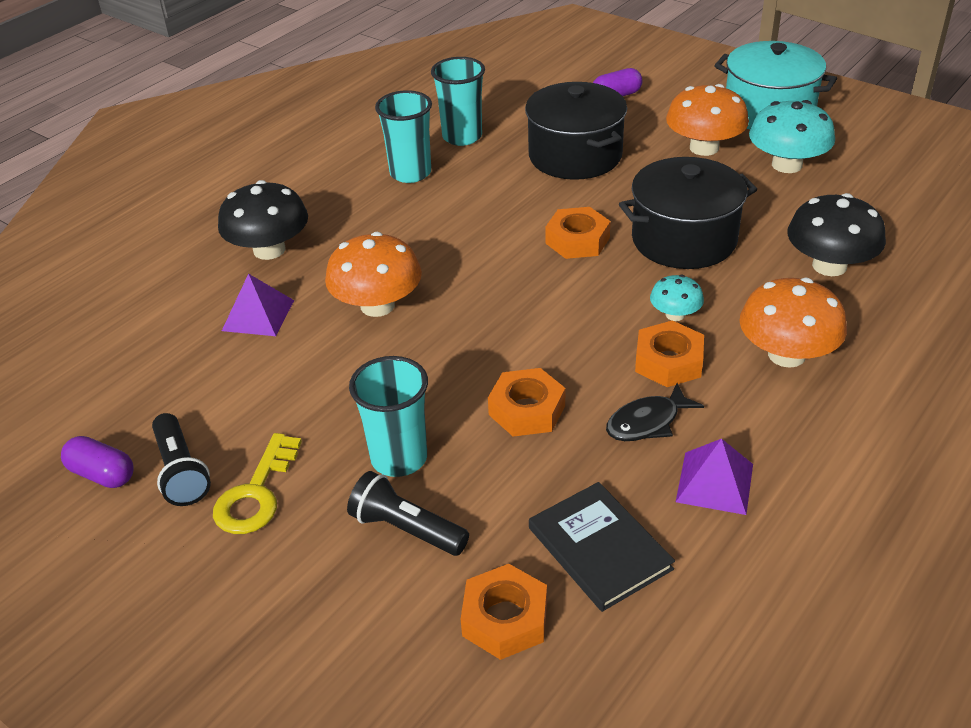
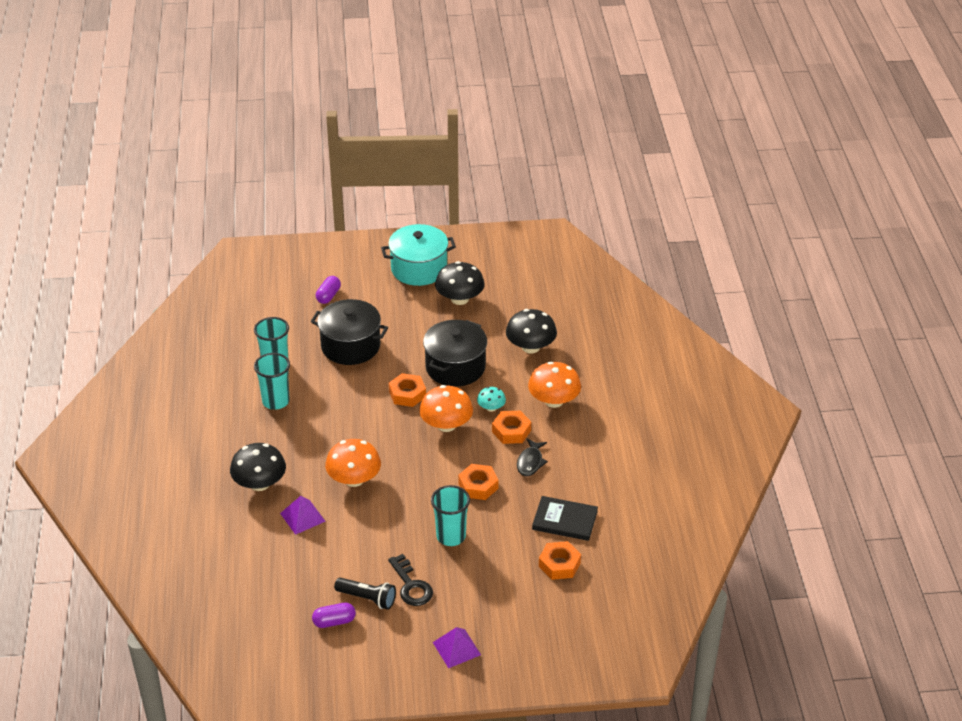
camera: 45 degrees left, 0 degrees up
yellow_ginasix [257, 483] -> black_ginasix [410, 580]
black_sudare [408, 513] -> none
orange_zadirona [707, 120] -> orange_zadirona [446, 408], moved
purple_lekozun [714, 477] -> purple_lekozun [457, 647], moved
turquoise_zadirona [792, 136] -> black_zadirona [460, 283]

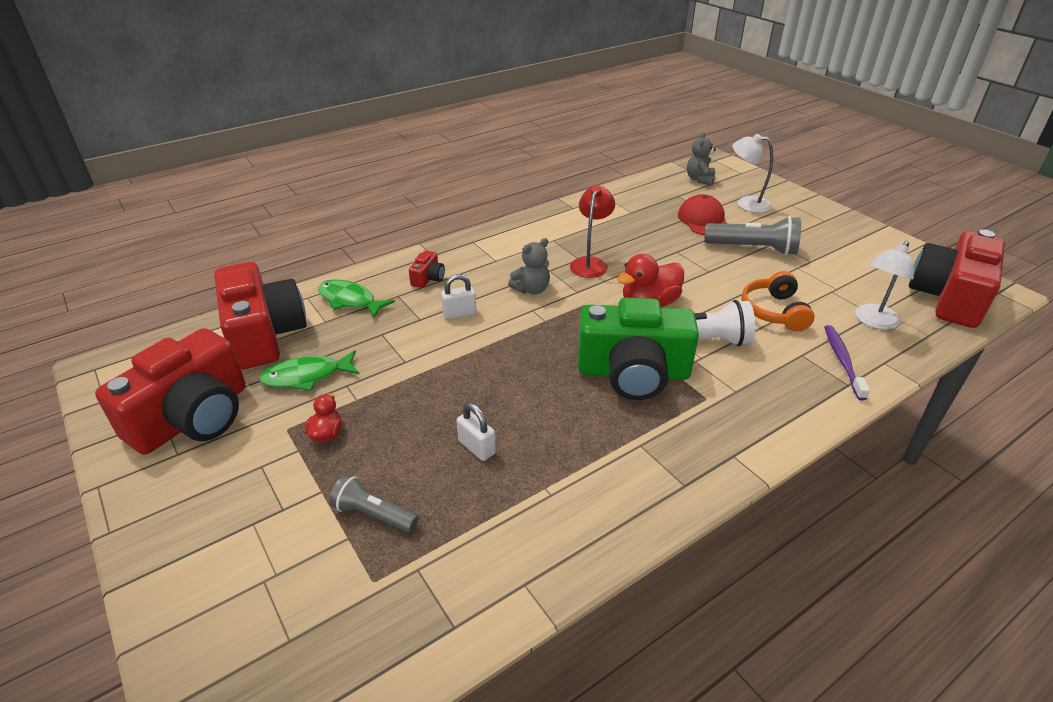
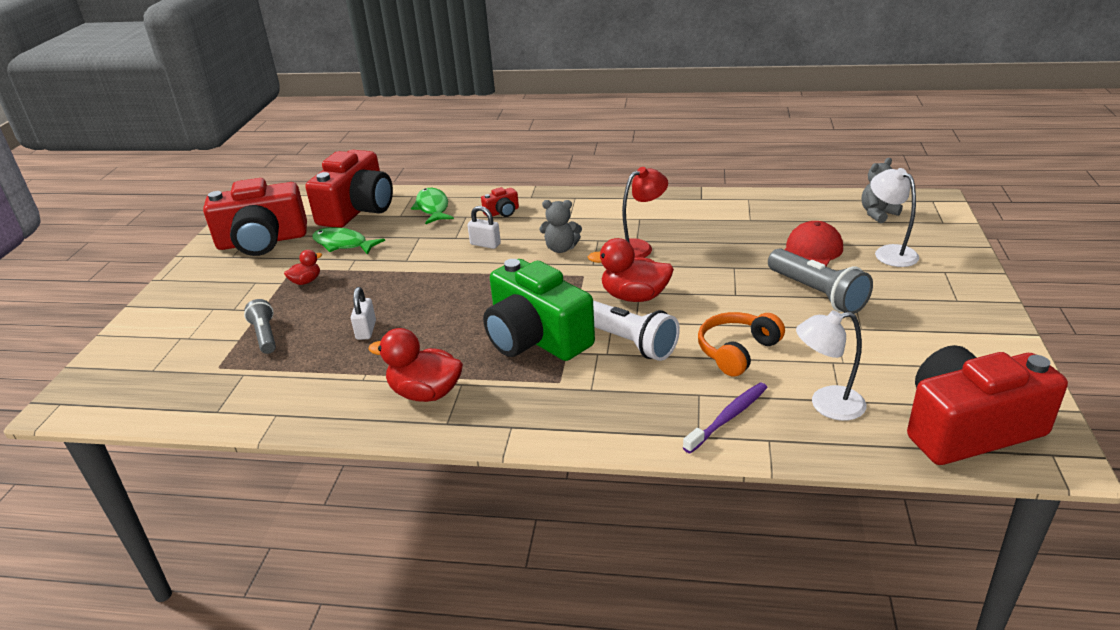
camera: 45 degrees right, 5 degrees down
none -> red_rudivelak [415, 365]

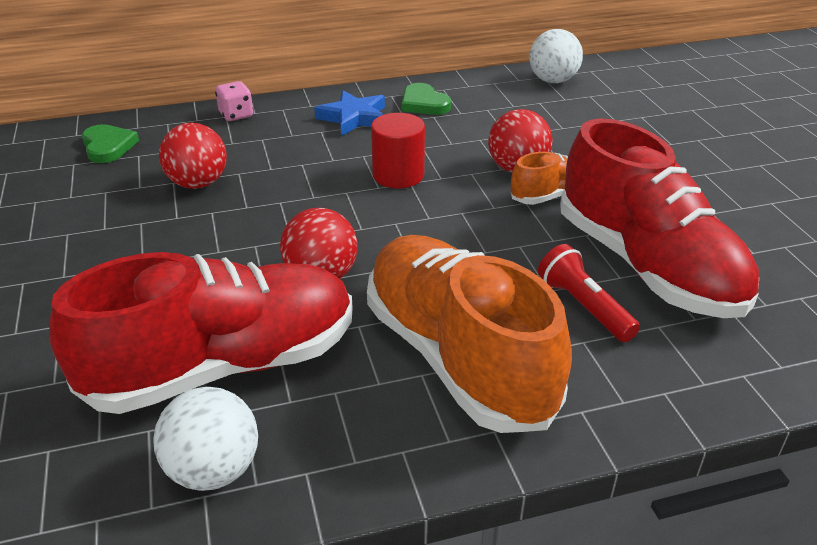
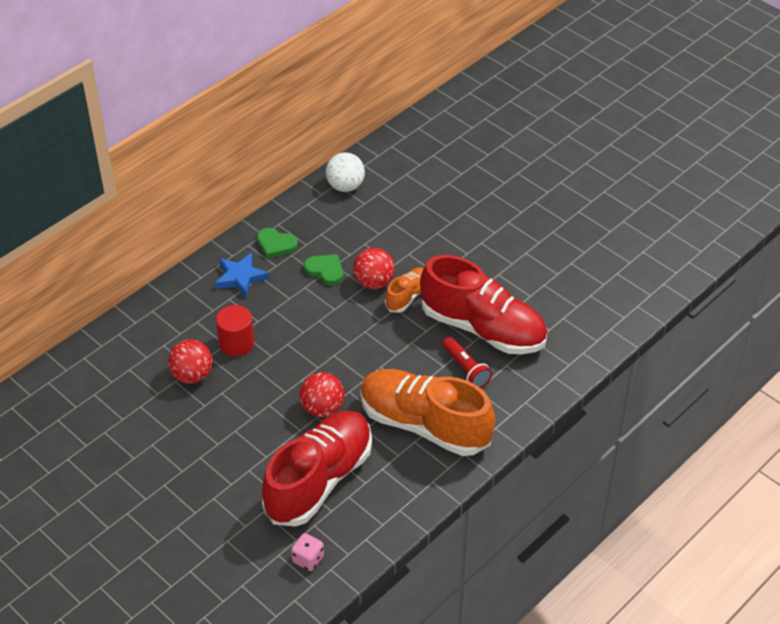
camera: 30 degrees left, 10 degrees up
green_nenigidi [110, 143] -> green_nenigidi [323, 270], moved
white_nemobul [205, 439] -> none
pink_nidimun [234, 101] -> pink_nidimun [307, 552], moved
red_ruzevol [398, 150] -> red_ruzevol [235, 330], moved
red_sudare [589, 293] -> red_sudare [467, 362], 150 degrees counterclockwise

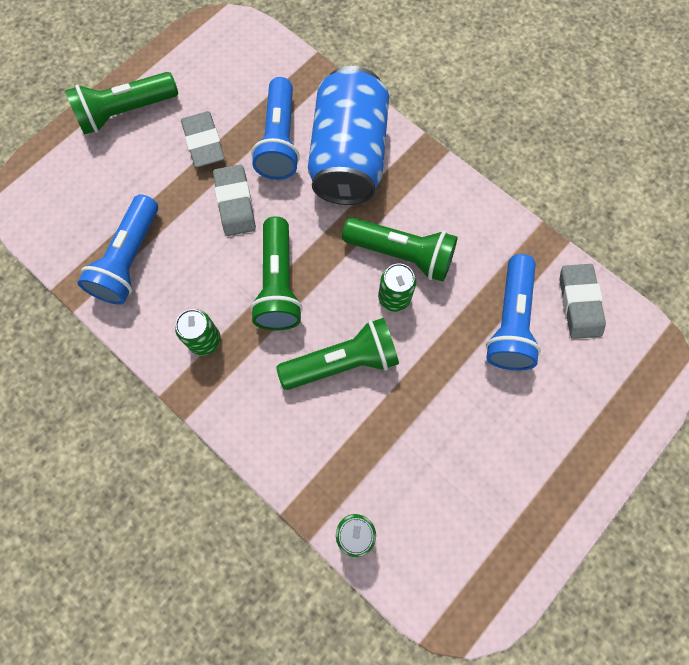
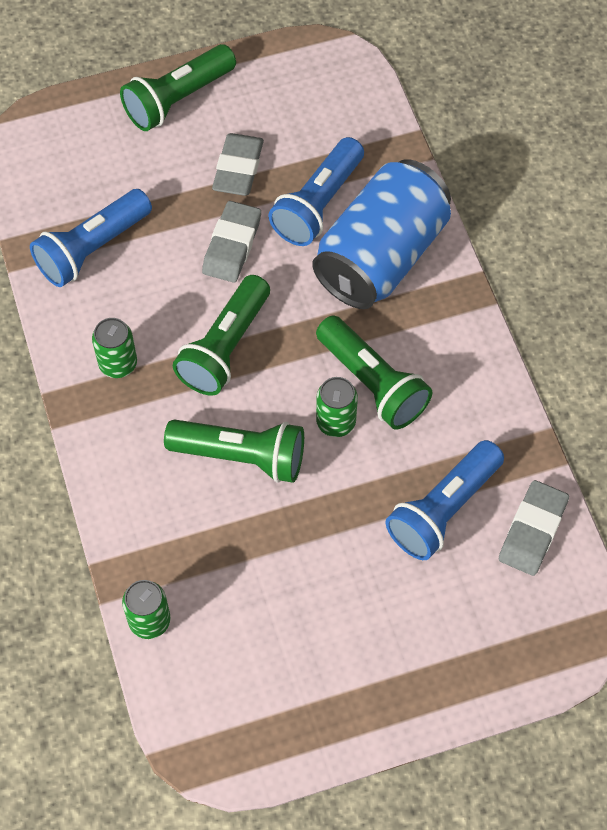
camera: 30 degrees right, 10 degrees down
green_sudare [121, 103] -> green_sudare [178, 87], 45 degrees counterclockwise

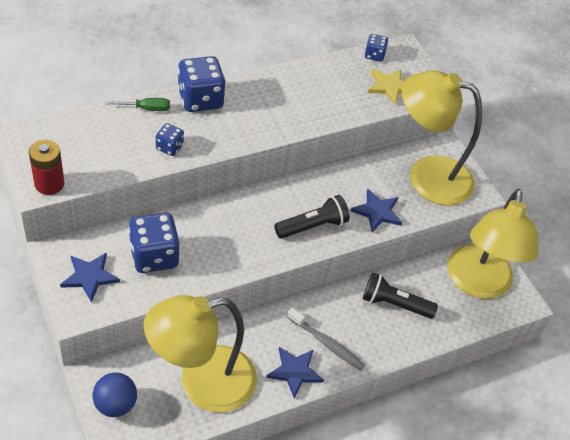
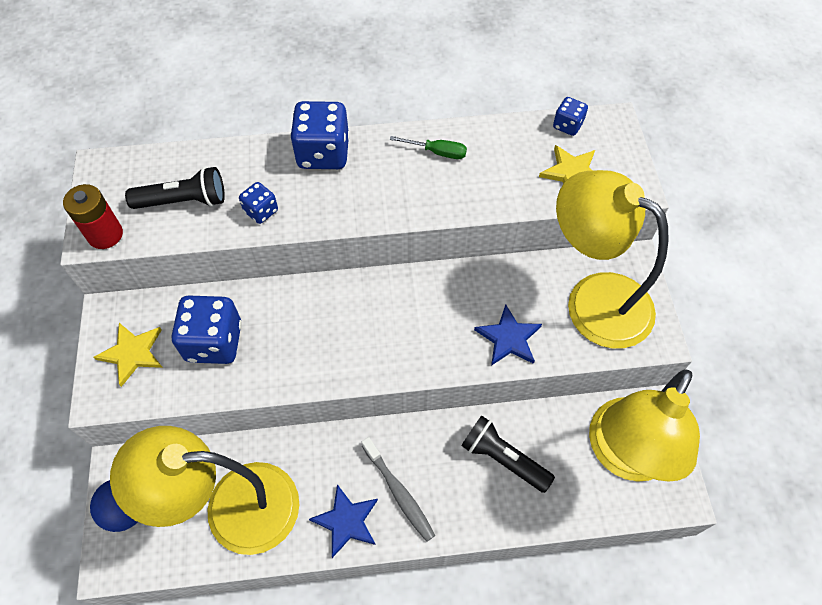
camera: 25 degrees right, 10 degrees up
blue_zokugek [90, 278] -> yellow_zokugek [128, 355]
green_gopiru [137, 104] -> green_gopiru [428, 147], moved
black_sudare [312, 217] -> black_sudare [175, 188], moved

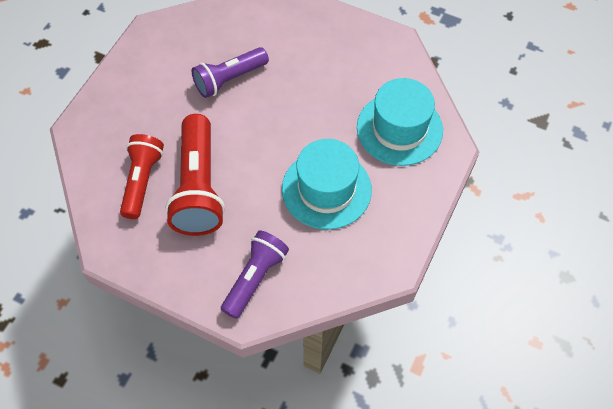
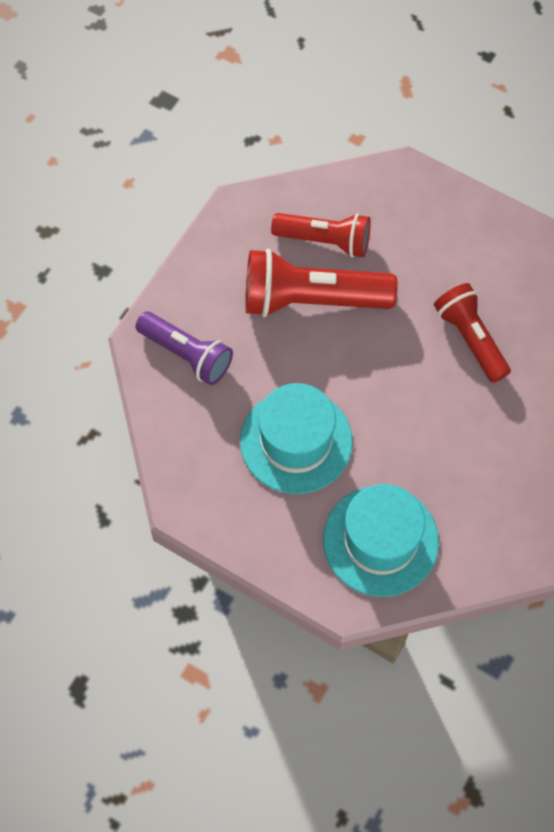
camera: 95 degrees right, 5 degrees up
purple_sudare [230, 72] -> red_sudare [472, 333]

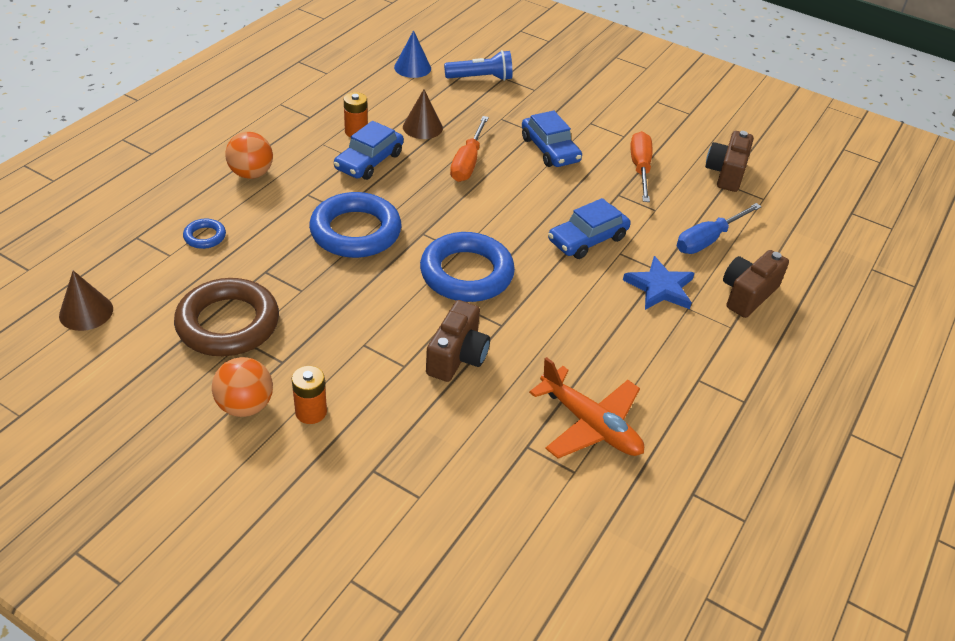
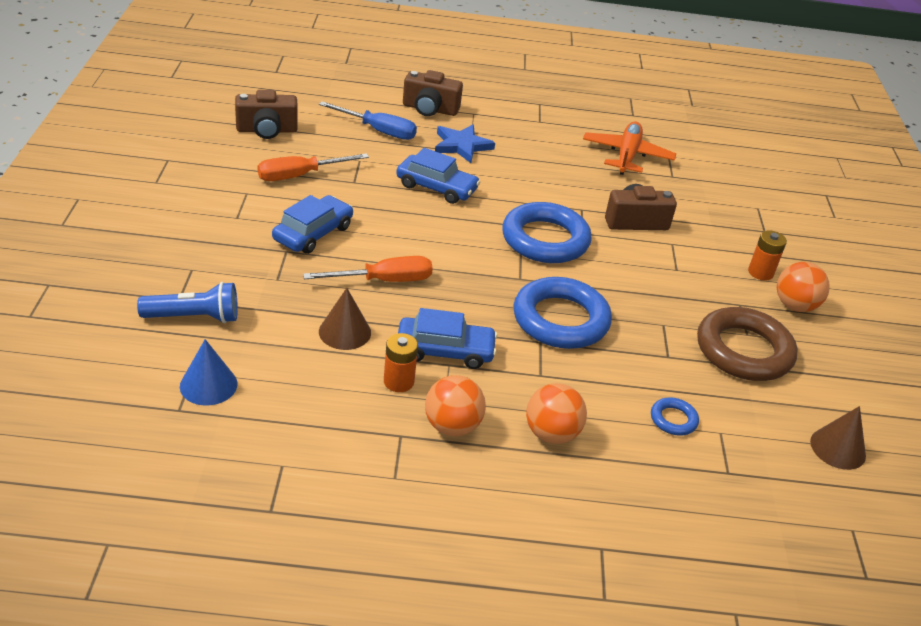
camera: 120 degrees left, 5 degrees down
blue_sudare [478, 65] -> blue_sudare [187, 302], 120 degrees clockwise
none -> orange_nemobul [455, 405]

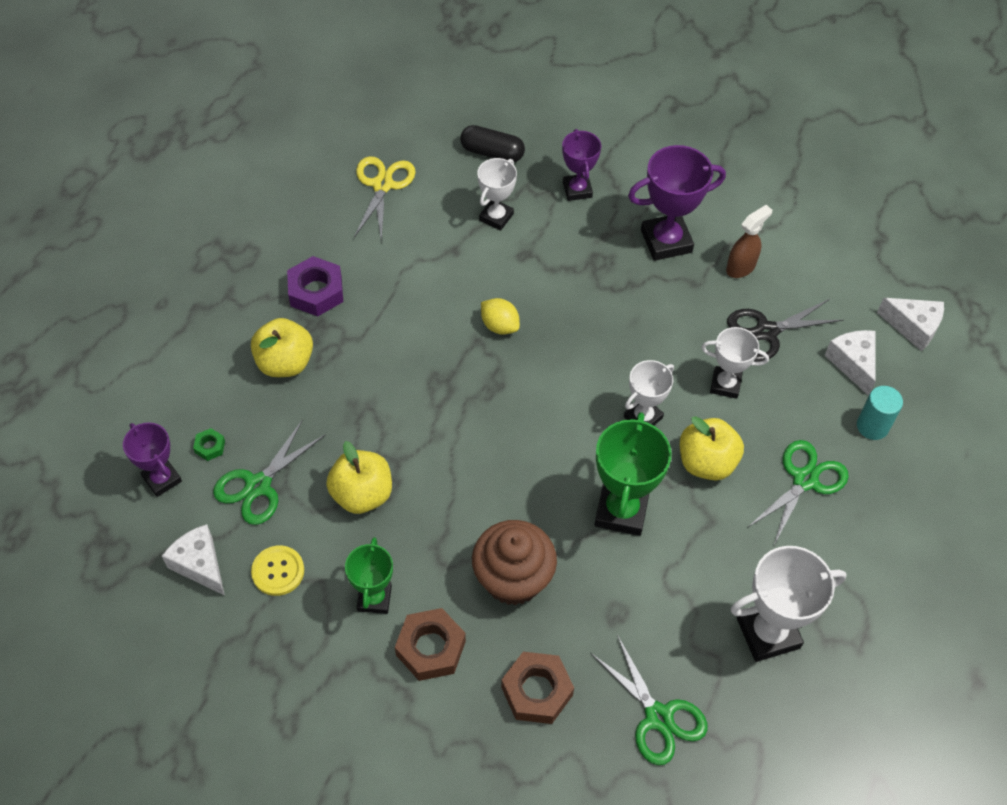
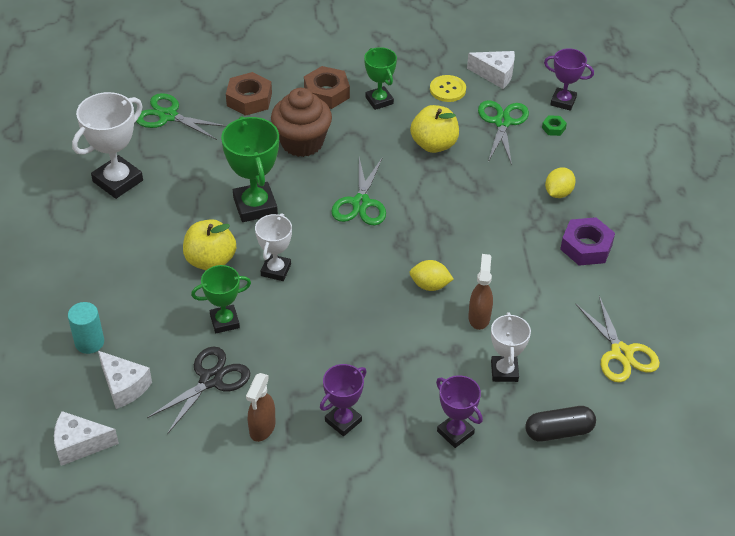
camera: 150 degrees right, 10 degrees down
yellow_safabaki [282, 347] -> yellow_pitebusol [560, 182]
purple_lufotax [677, 203] -> purple_lufotax [343, 400], x0.63
white_lufotax [735, 363] -> green_lufotax [221, 299]
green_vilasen [798, 493] -> green_vilasen [358, 191], moved
none -> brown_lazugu [480, 292]

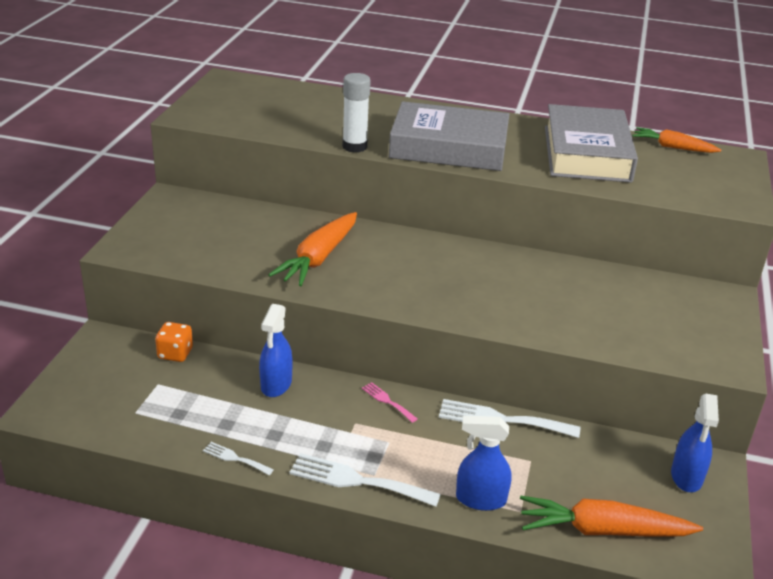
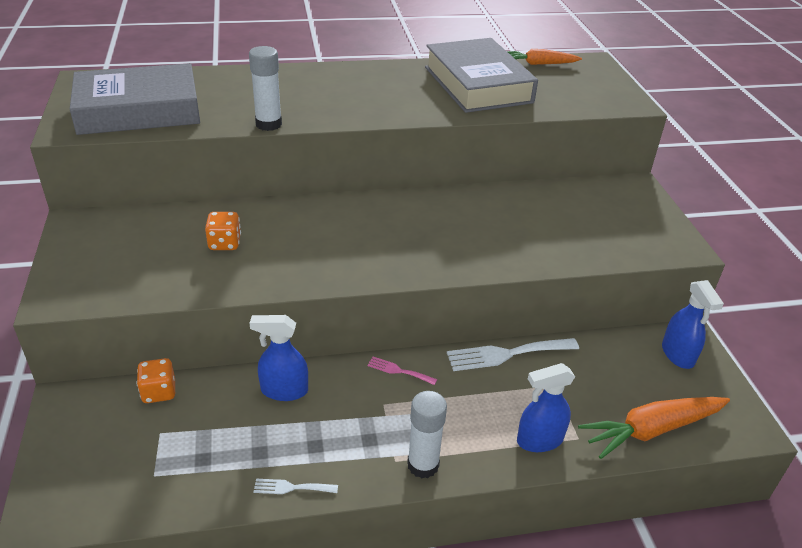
camera: 25 degrees left, 5 degrees up
blue_lazugu [275, 350] -> blue_lazugu [279, 358], 105 degrees clockwise
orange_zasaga [312, 249] -> none
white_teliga [365, 480] -> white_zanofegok [427, 434]
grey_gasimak [449, 136] -> grey_gasimak [135, 99], moved
none -> orange_nidimun [223, 231]

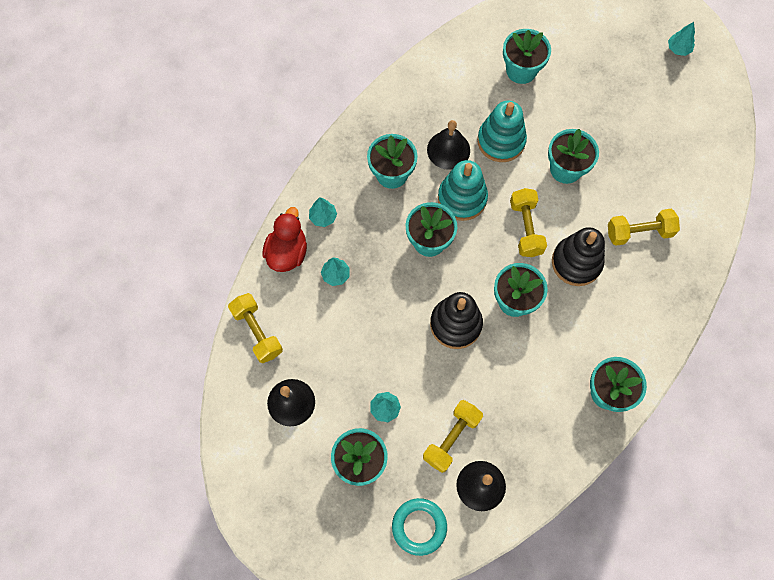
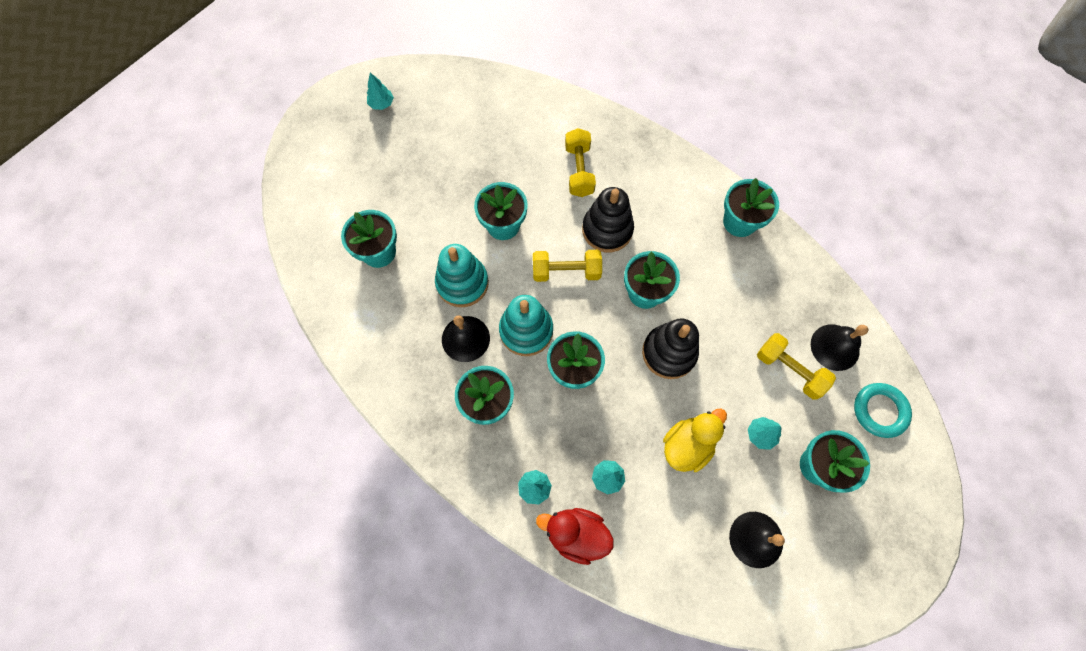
camera: 85 degrees left, 0 degrees up
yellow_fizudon [255, 328] -> none
none -> yellow_rudivelak [695, 440]

